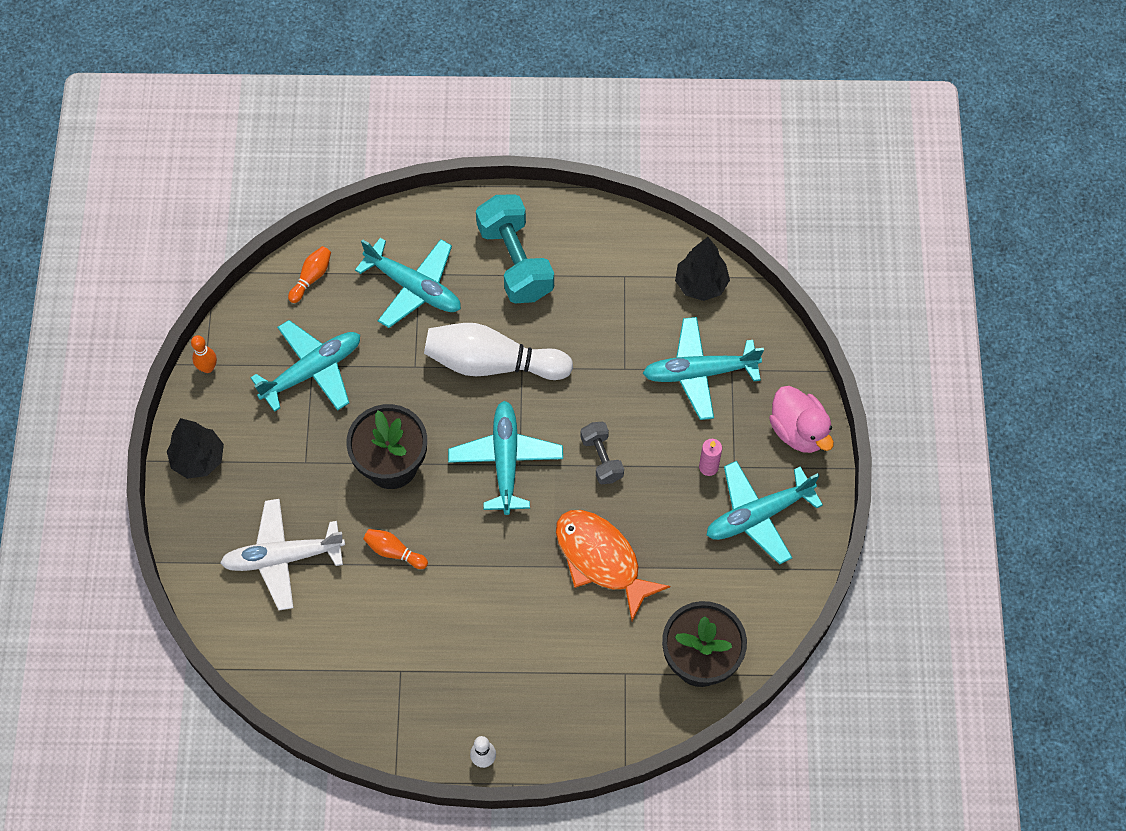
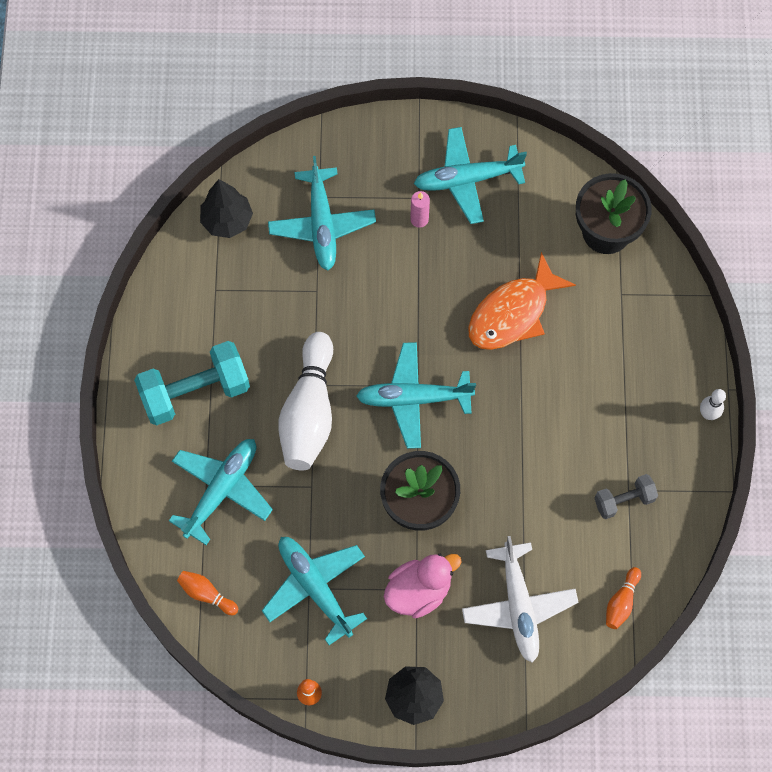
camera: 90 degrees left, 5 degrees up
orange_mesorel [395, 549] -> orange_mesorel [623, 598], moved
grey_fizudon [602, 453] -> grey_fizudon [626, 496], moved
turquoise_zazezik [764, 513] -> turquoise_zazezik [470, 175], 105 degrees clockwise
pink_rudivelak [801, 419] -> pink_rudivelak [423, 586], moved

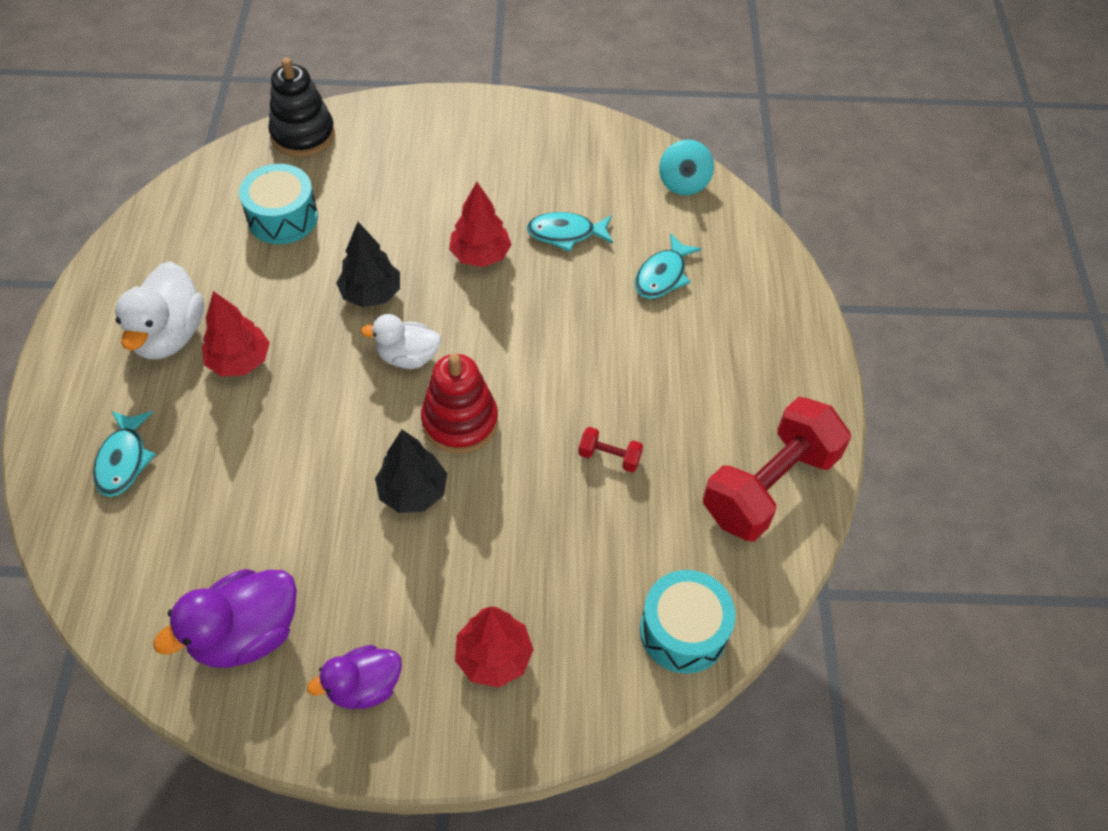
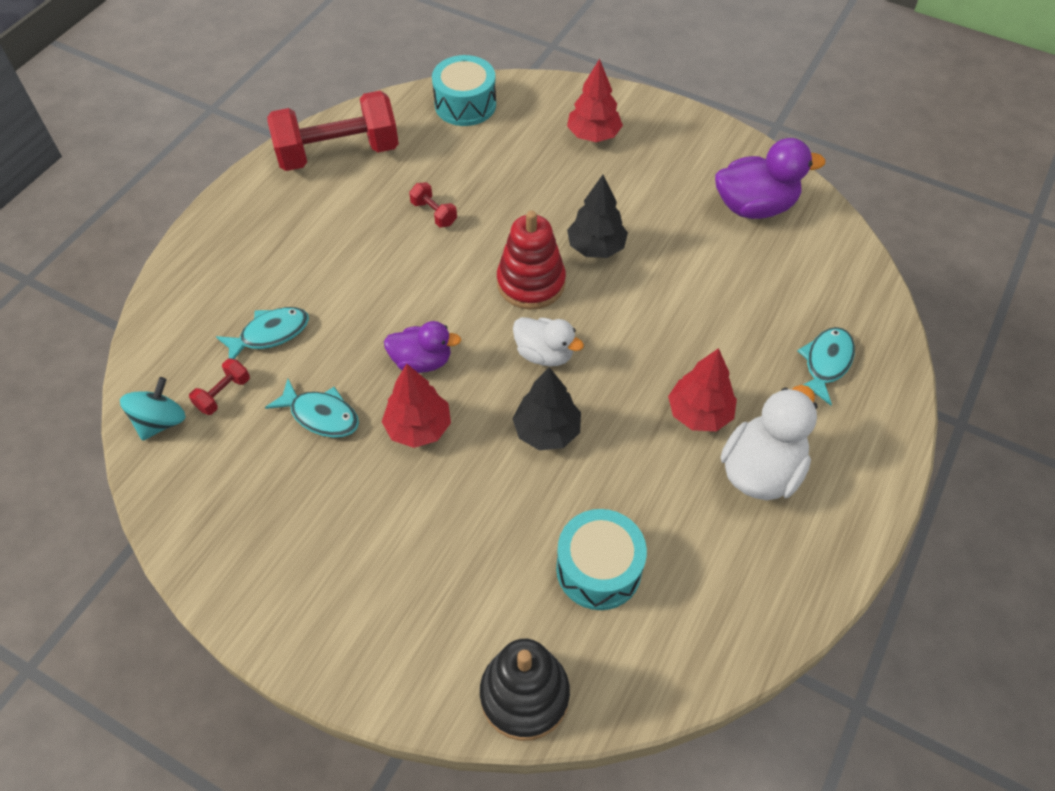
camera: 150 degrees left, 0 degrees up
purple_rudivelak [354, 677] -> purple_rudivelak [422, 347], moved
none -> red_fizudon [219, 387]

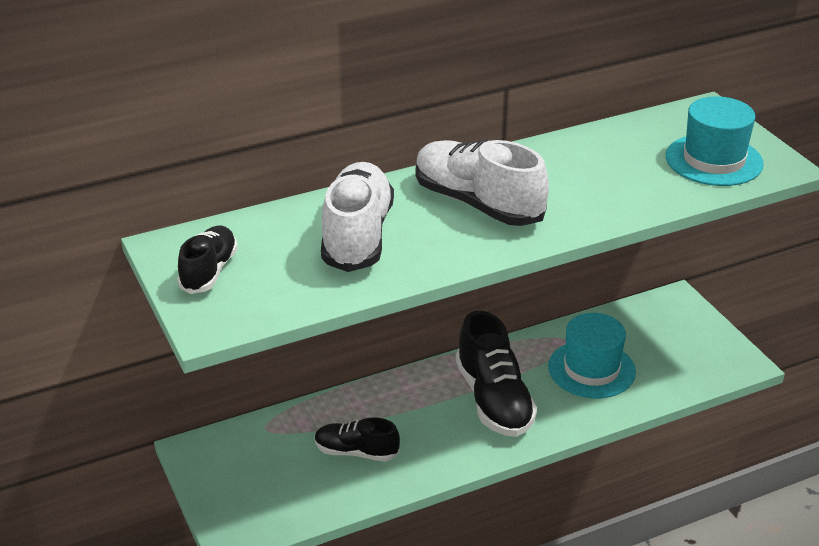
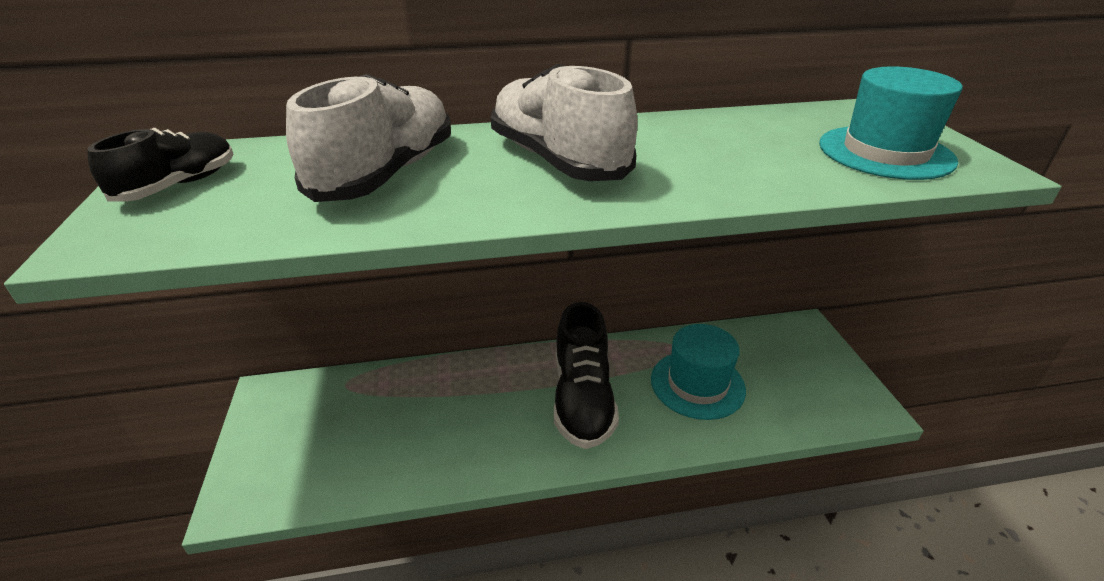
camera: 15 degrees right, 0 degrees up
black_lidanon [357, 439] -> none

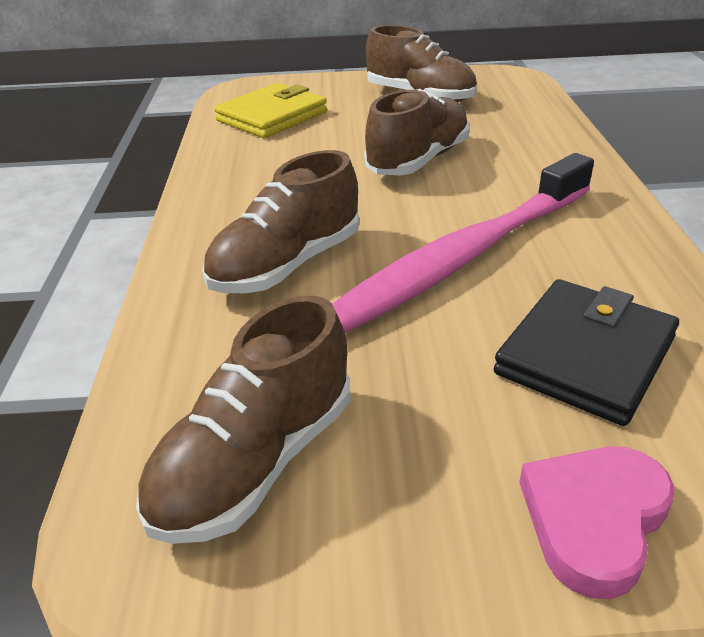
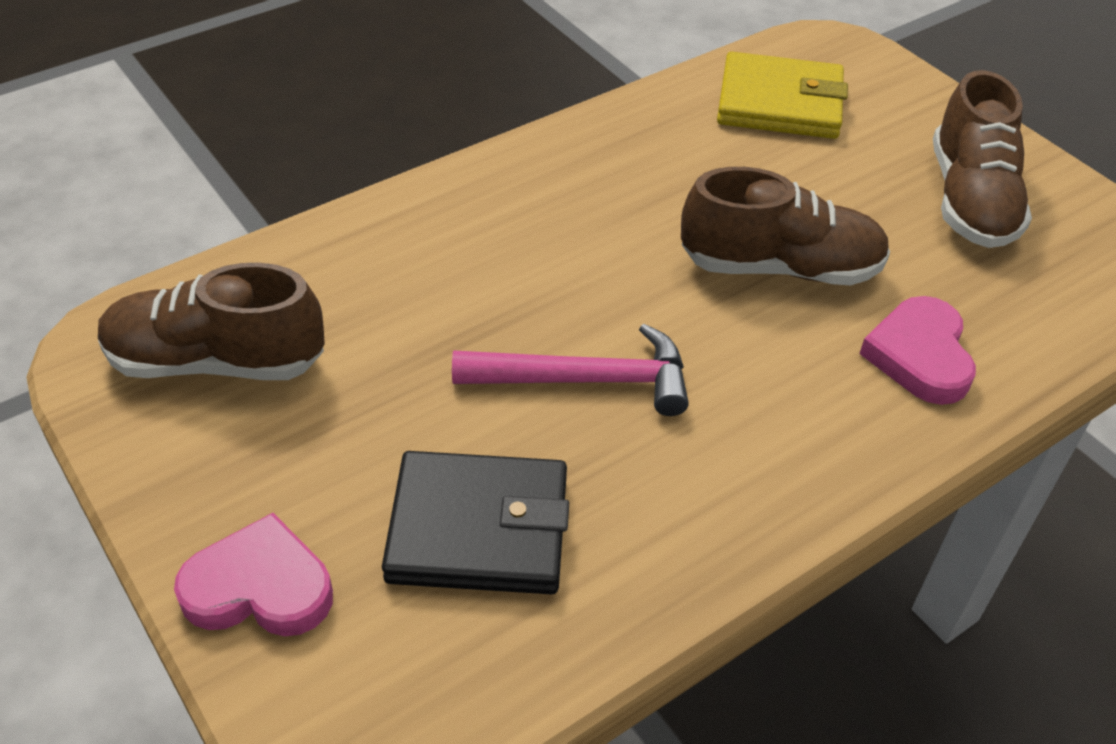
camera: 55 degrees right, 10 degrees up
brown_lidanon [280, 221] -> none
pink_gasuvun [463, 243] -> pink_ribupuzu [570, 370]
none -> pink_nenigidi [918, 350]

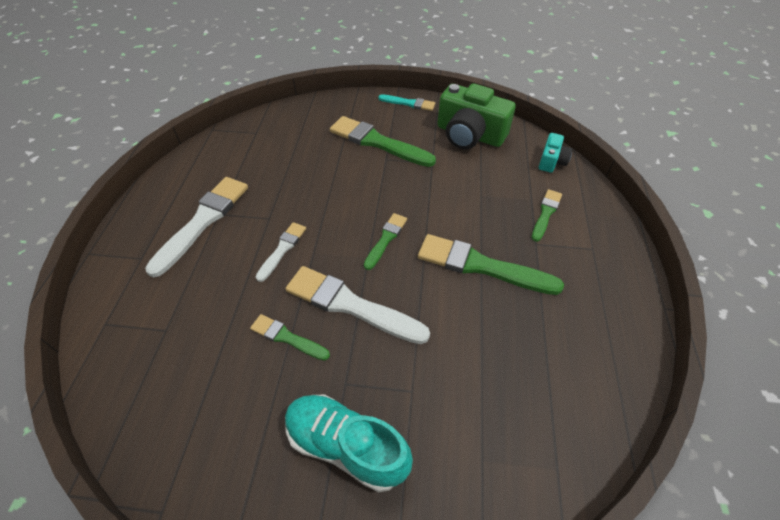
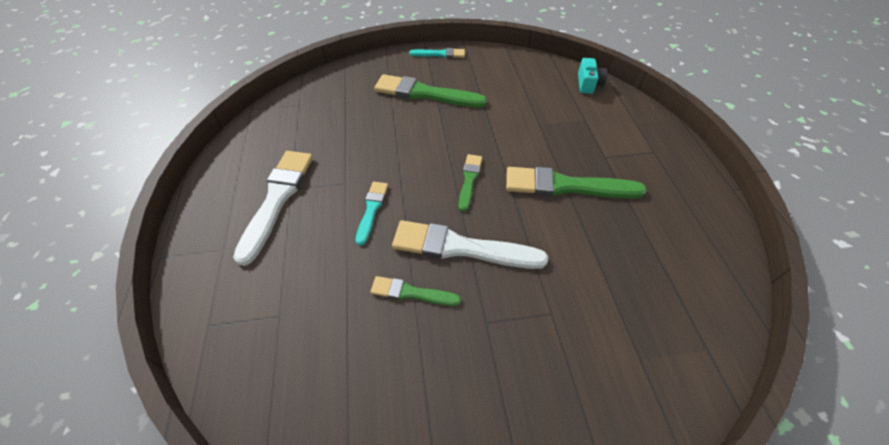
camera: 15 degrees left, 0 degrees up
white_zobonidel [280, 252] -> turquoise_zobonidel [372, 214]
turquoise_lidanon [349, 443] -> none
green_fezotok [476, 116] -> none
green_zobonidel [547, 215] -> none

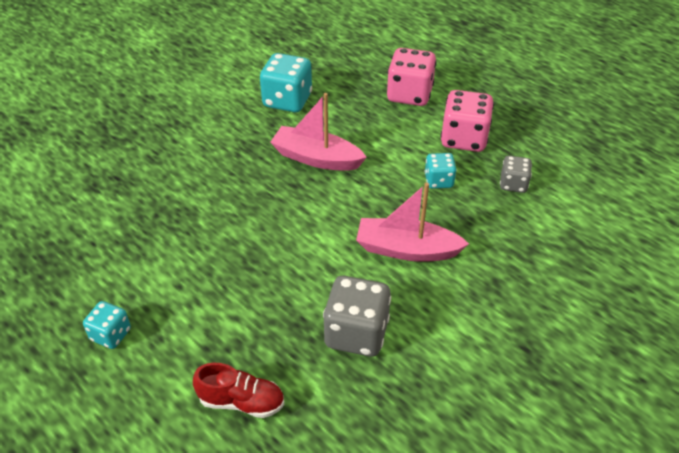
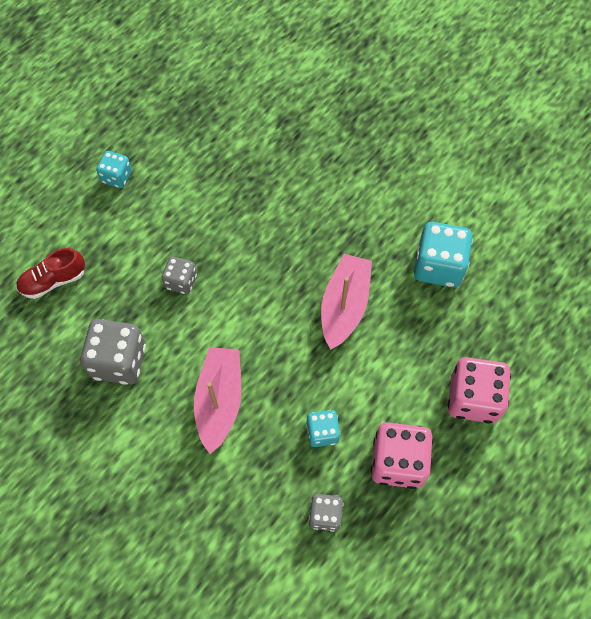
camera: 85 degrees right, 20 degrees up
red_lidanon [238, 390] -> red_lidanon [50, 273], 60 degrees clockwise
none -> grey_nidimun [179, 275]

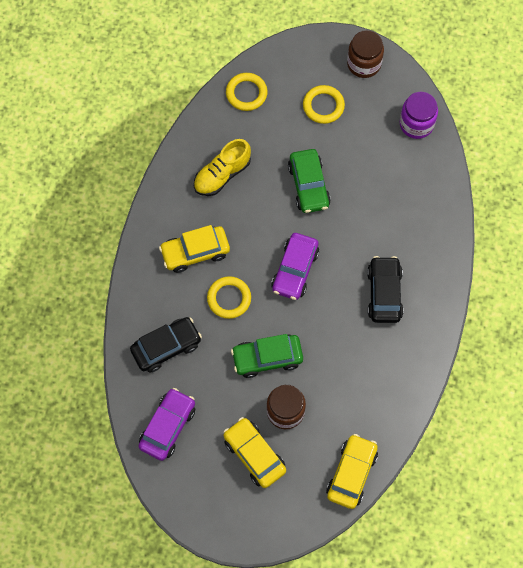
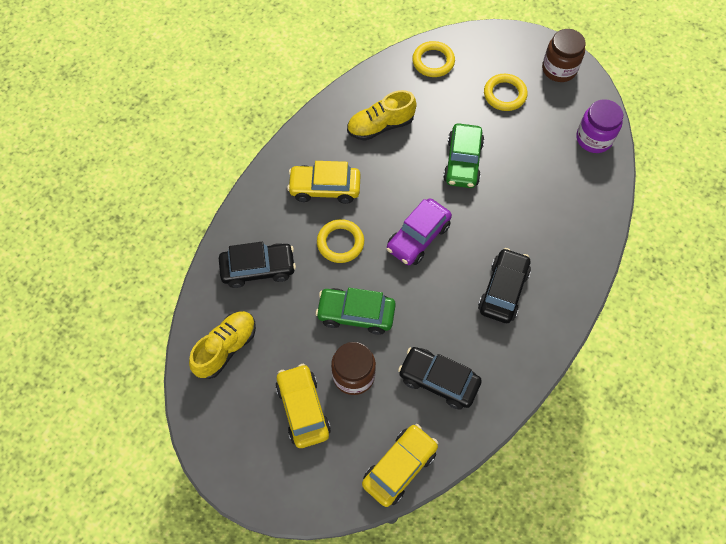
camera: 20 degrees right, 5 degrees down
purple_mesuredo [167, 424] -> yellow_lidanon [222, 345]
none -> black_mesuredo [440, 378]

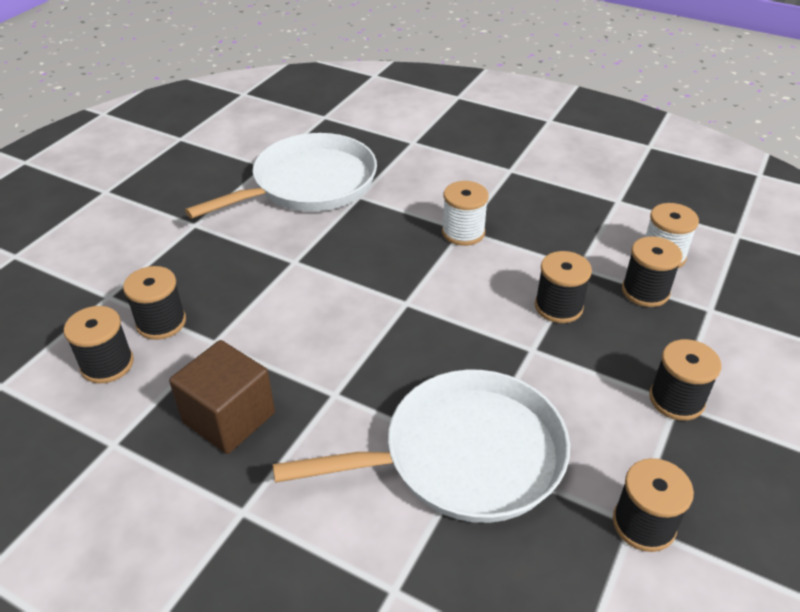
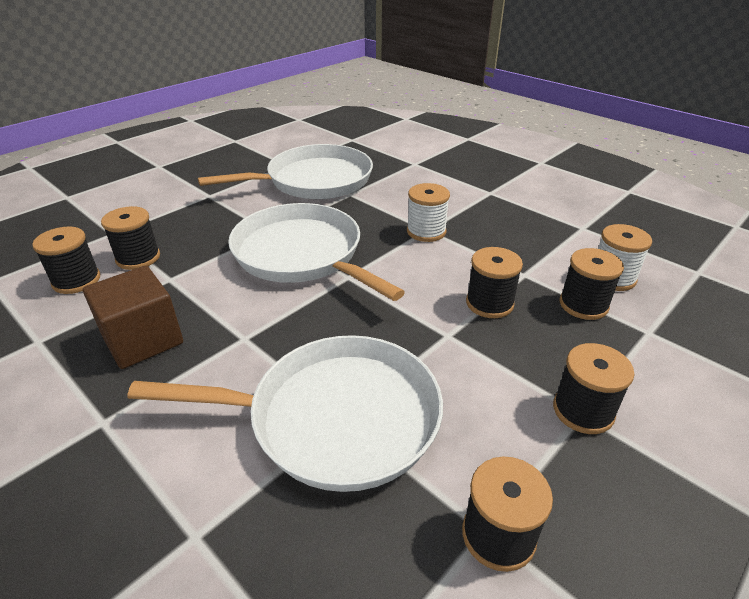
camera: 15 degrees right, 5 degrees down
none -> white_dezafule [316, 252]

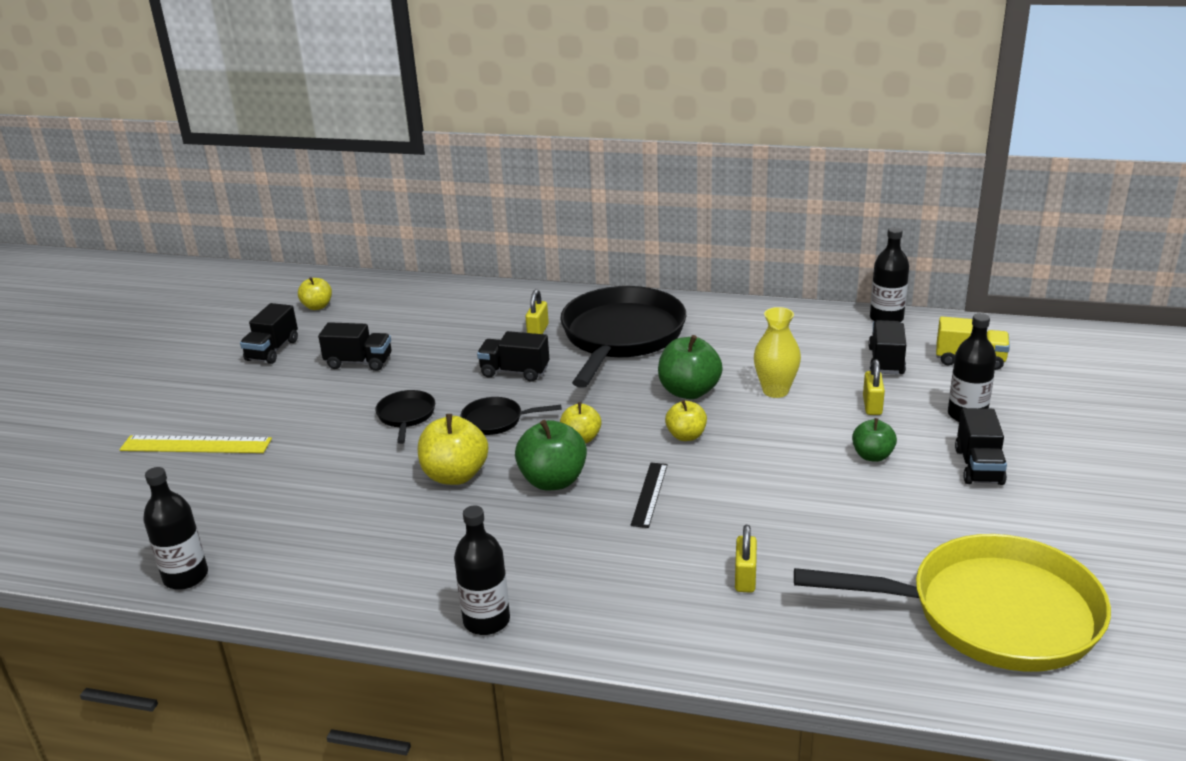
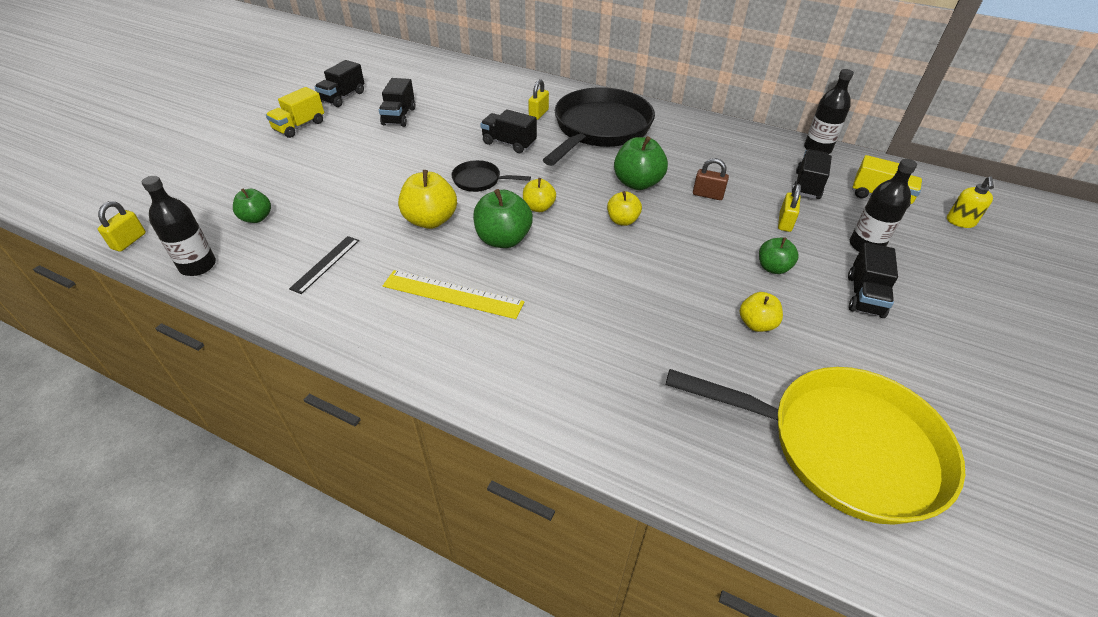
camera: 10 degrees right, 15 degrees up
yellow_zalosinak [195, 444] -> yellow_zalosinak [453, 294], moved
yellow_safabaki [315, 293] -> yellow_safabaki [761, 312], moved
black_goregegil [354, 346] -> black_goregegil [397, 102], 75 degrees clockwise
black_dezafule [405, 417] -> none
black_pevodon [482, 570] -> none
black_zalosinak [649, 495] -> black_zalosinak [324, 265], moved
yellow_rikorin [746, 559] -> yellow_rikorin [122, 226], moved
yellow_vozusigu [777, 352] -> brown_rikorin [711, 179]
none -> green_safabaki [252, 205]
none -> yellow_goregegil [295, 112]
none -> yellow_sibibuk [970, 202]

